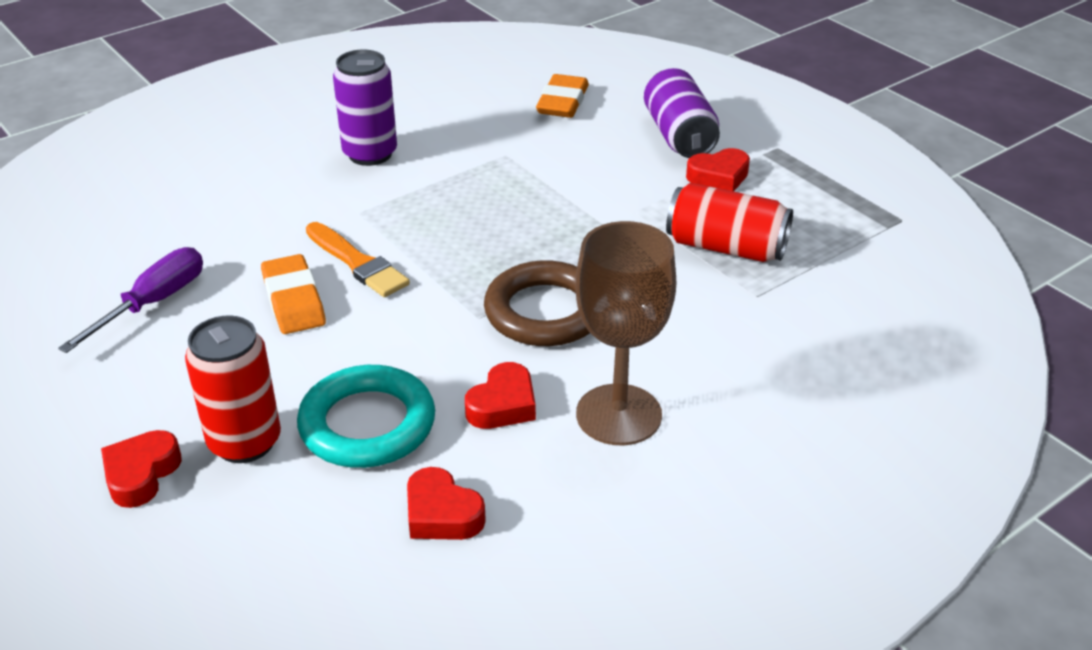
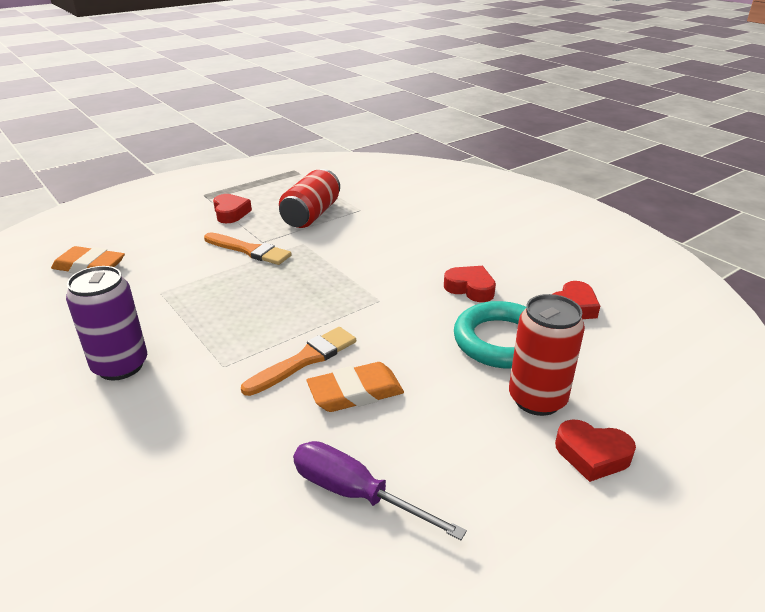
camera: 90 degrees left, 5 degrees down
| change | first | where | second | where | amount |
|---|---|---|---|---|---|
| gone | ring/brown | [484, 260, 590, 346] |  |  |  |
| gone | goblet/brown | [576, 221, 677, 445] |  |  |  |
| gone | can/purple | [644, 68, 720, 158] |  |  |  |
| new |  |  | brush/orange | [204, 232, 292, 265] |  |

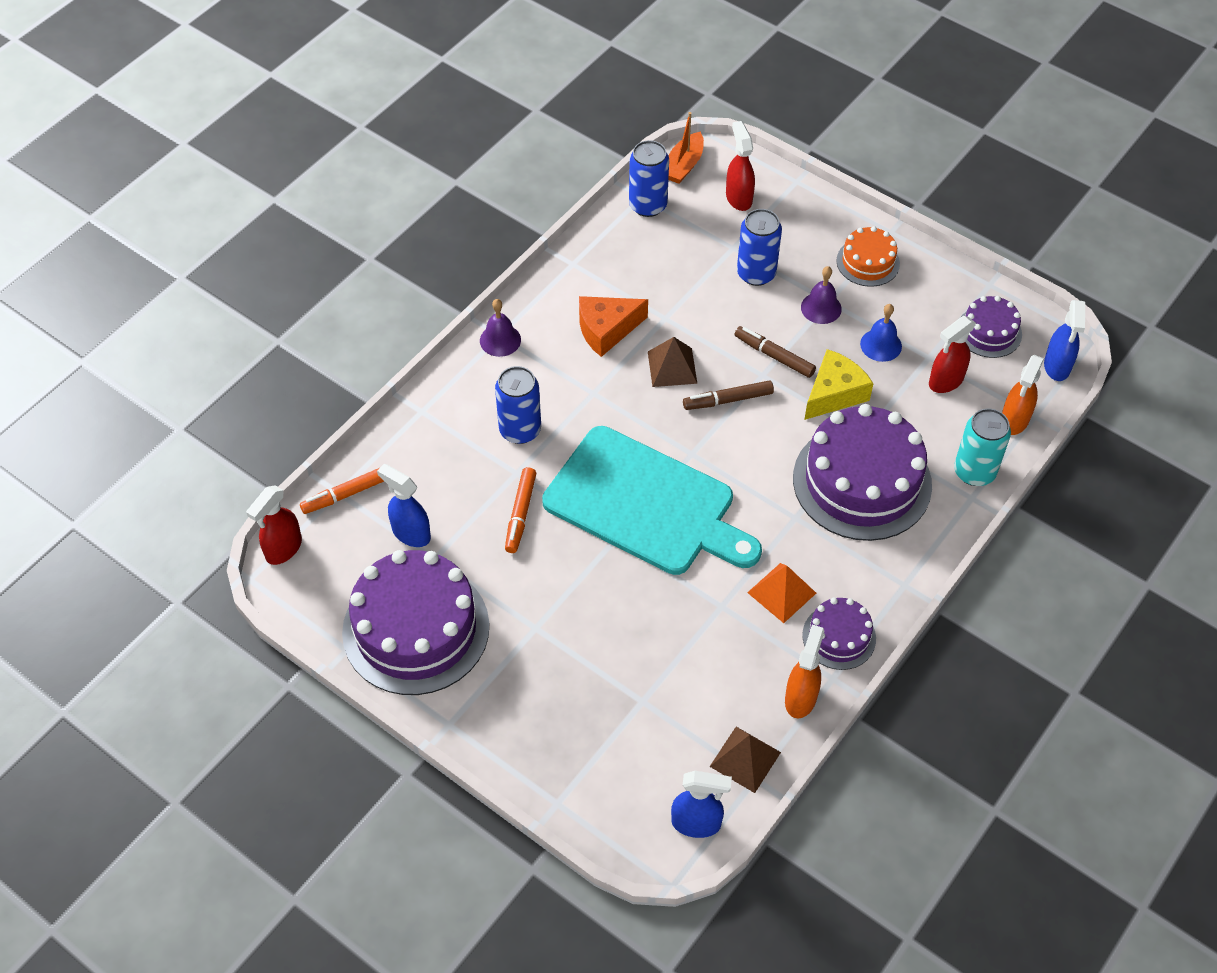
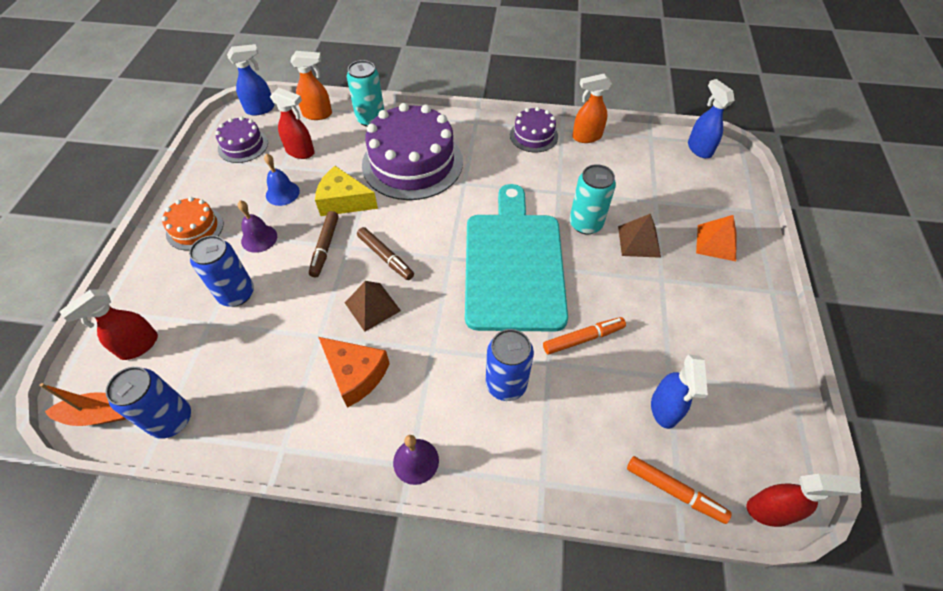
camera: 120 degrees left, 0 degrees up
| change | first | where | second | where | amount |
|---|---|---|---|---|---|
| gone | cake/purple | [342, 550, 490, 695] |  |  |  |
| new |  |  | can/turquoise | [569, 164, 616, 234] |  |
| shifted | pyramid/brown | [710, 727, 781, 793] |  | [618, 213, 661, 258] |  |
| shifted | pyramid/orange | [747, 563, 816, 623] |  | [696, 215, 736, 261] |  |

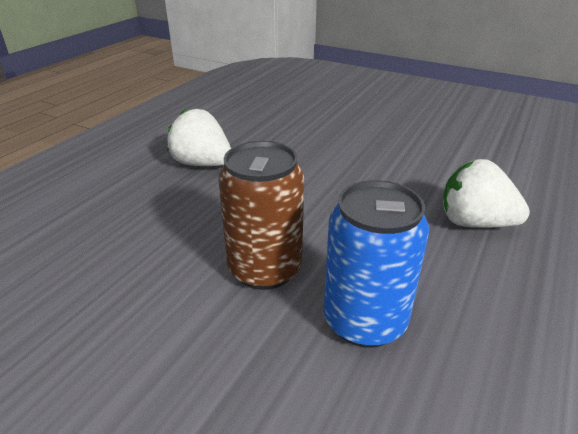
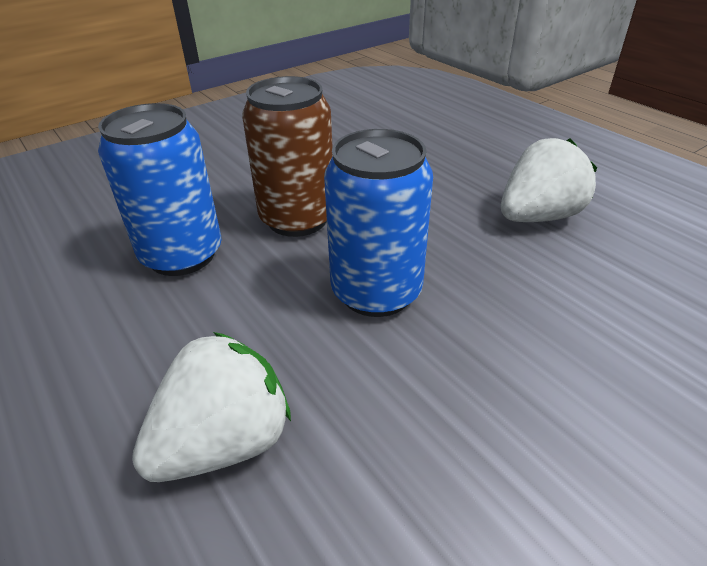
camera: 115 degrees right, 5 degrees up
| change | first | where | second | where | amount |
|---|---|---|---|---|---|
| new |  |  | can/blue | [324, 129, 433, 317] |  |

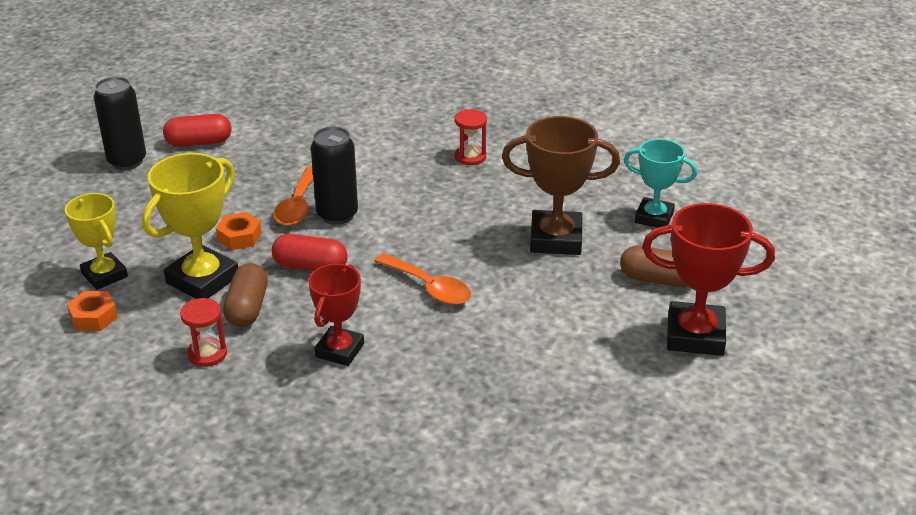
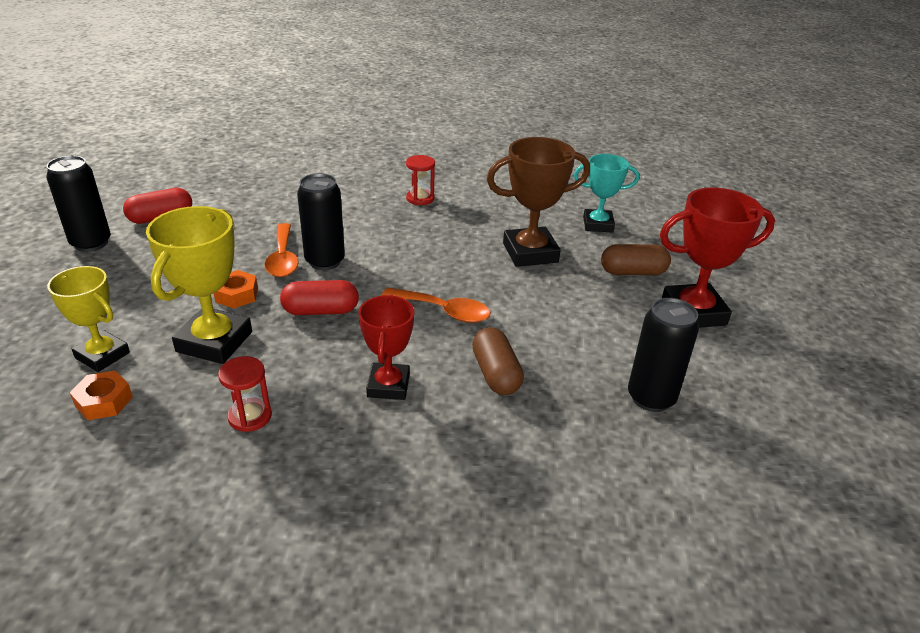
camera: 20 degrees left, 0 degrees up
| change | first | where | second | where | amount |
|---|---|---|---|---|---|
| new |  |  | can/black | [628, 298, 699, 412] |  |
| shifted | capsule/brown | [223, 263, 268, 327] |  | [472, 327, 524, 395] |  |

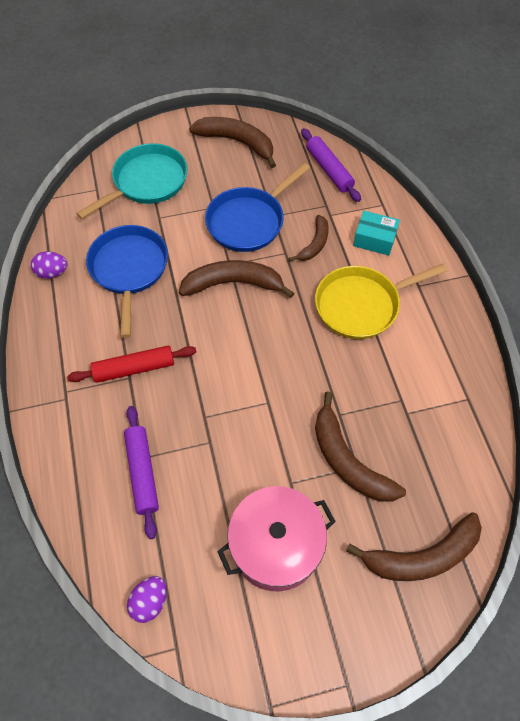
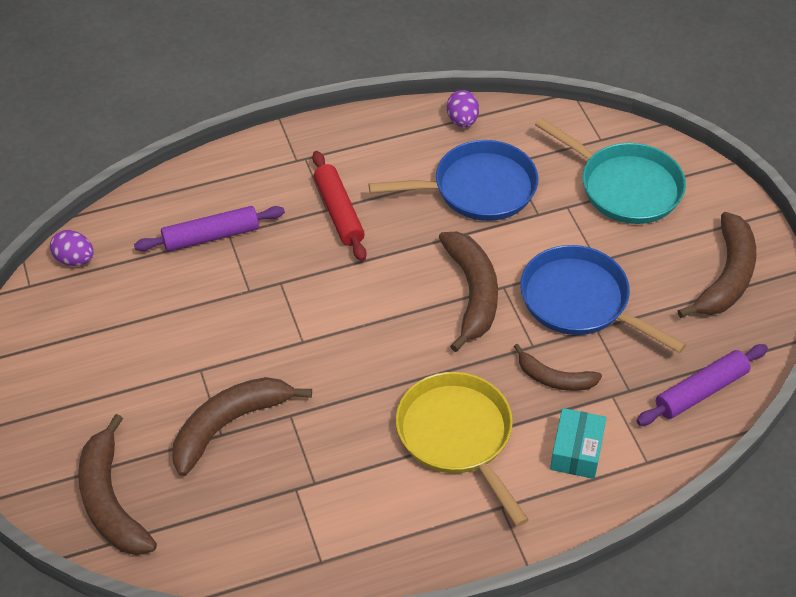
camera: 85 degrees right, 10 degrees down
| change | first | where | second | where | amount |
|---|---|---|---|---|---|
| gone | pot/pink | [217, 486, 336, 592] |  |  |  |

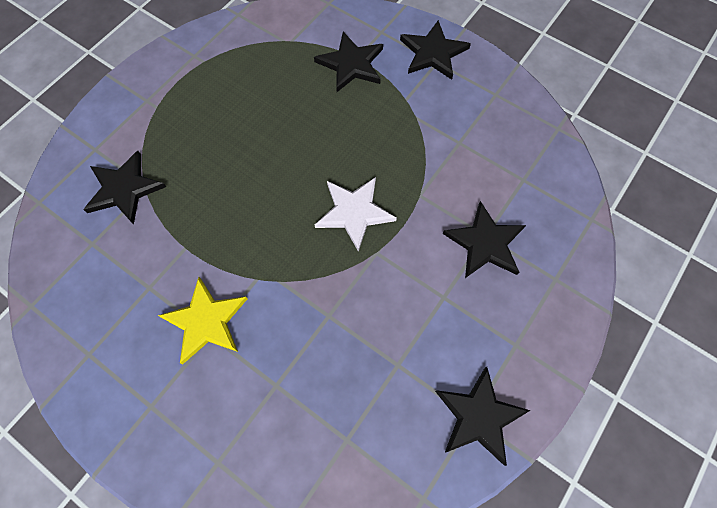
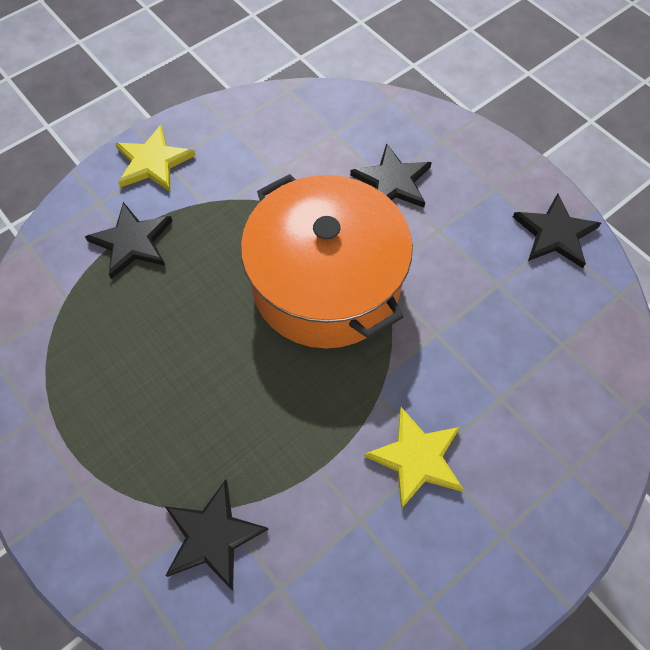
camera: 75 degrees left, 5 degrees down
| change | first | where | second | where | amount |
|---|---|---|---|---|---|
| swapped | star/white | [315, 177, 397, 252] | pot/orange | [241, 174, 413, 349] |  |
| repainted | star/black | [400, 20, 471, 80] | star/yellow | [115, 125, 196, 192] |  |

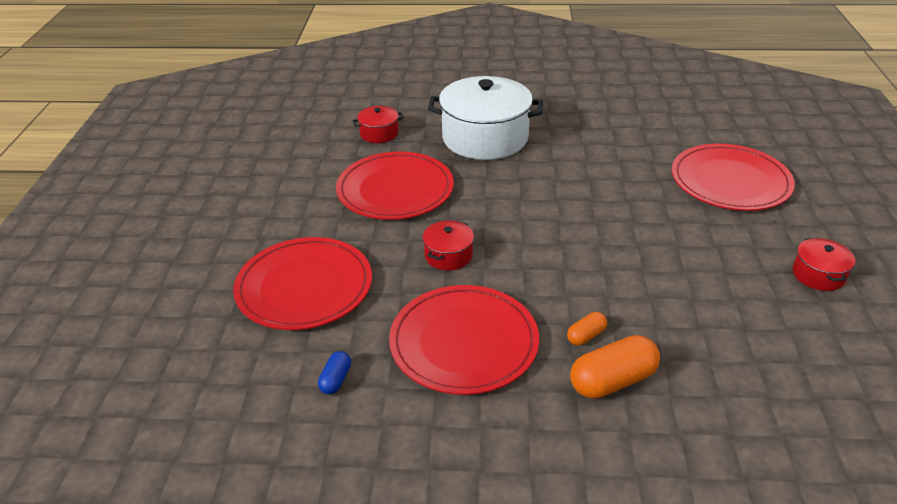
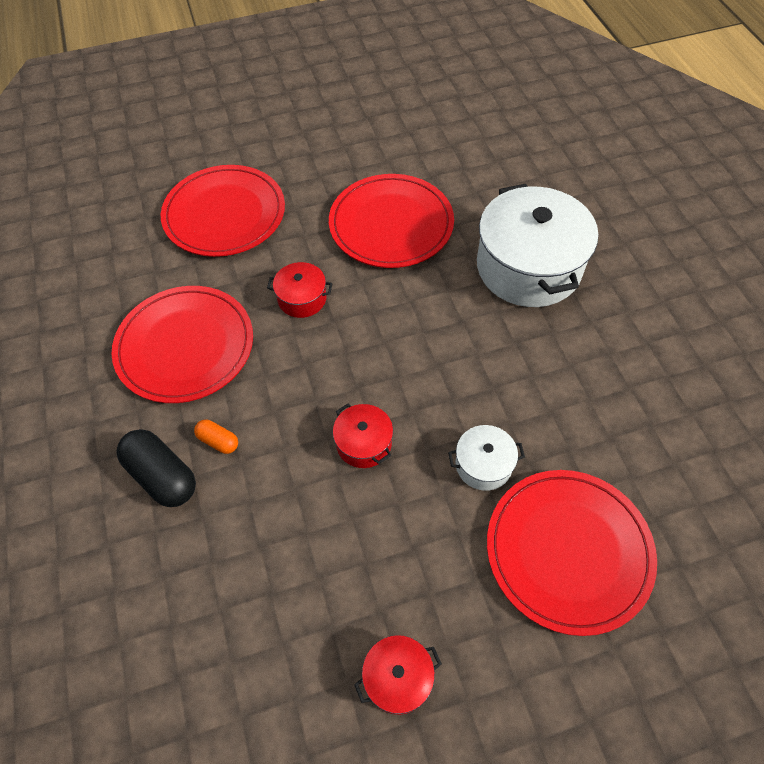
camera: 70 degrees right, 20 degrees up
| change | first | where | second | where | amount |
|---|---|---|---|---|---|
| gone | capsule/blue | [318, 351, 351, 394] |  |  |  |
| new |  |  | pot/white | [448, 425, 525, 491] |  |
| shifted | pot/red | [352, 106, 404, 143] |  | [333, 404, 393, 468] |  |
| repainted | capsule/orange | [570, 335, 660, 399] | capsule/black | [117, 429, 196, 507] |  |

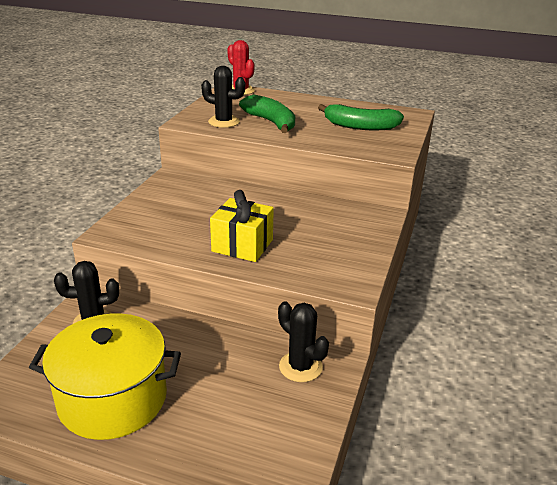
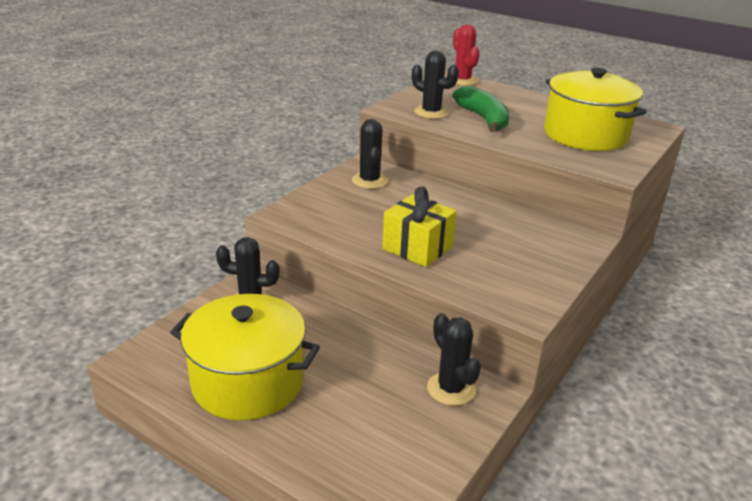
camera: 15 degrees right, 0 degrees up
| change | first | where | second | where | amount |
|---|---|---|---|---|---|
| new |  |  | cactus/black | [352, 119, 388, 189] |  |
| swapped | banana/green | [318, 104, 404, 130] | pot/yellow | [544, 68, 647, 151] |  |

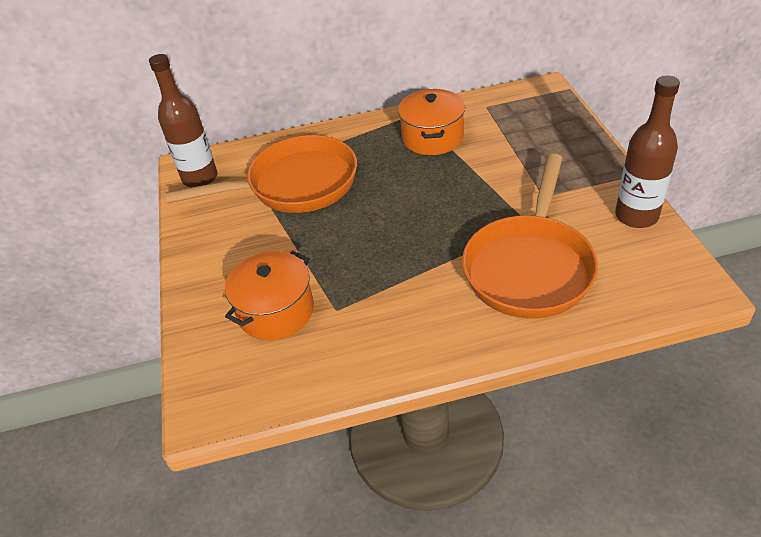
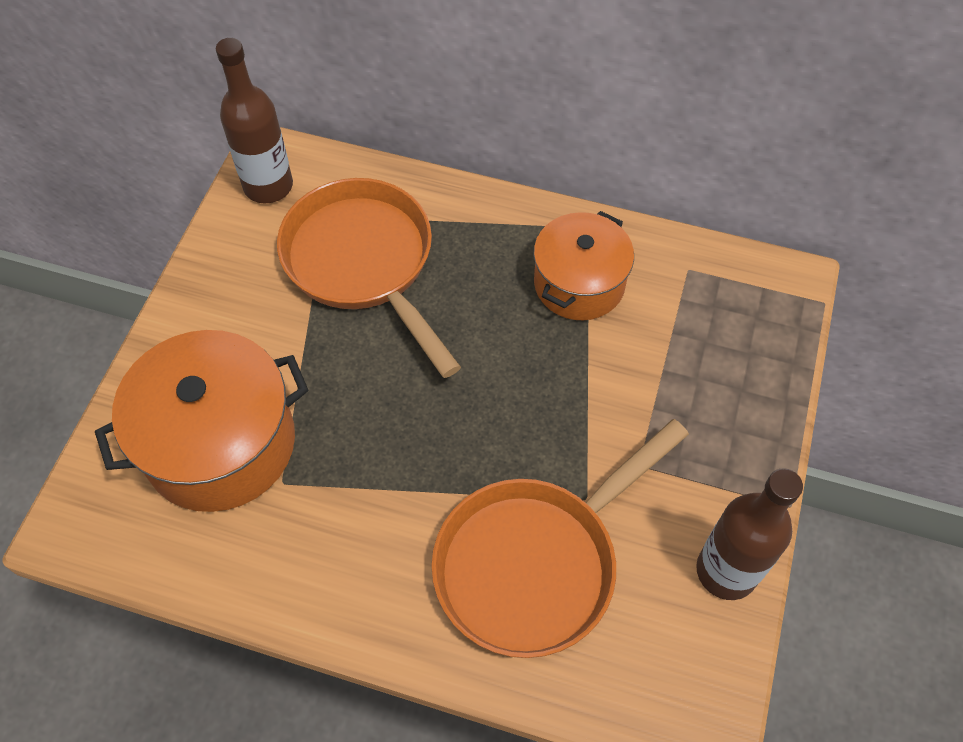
camera: 25 degrees right, 15 degrees up
| change | first | where | second | where | amount |
|---|---|---|---|---|---|
| rotated | pan/orange | [165, 135, 357, 213] |  | [277, 178, 461, 378] | 135 degrees counterclockwise |
| scaled | pot/orange | [225, 251, 314, 340] |  | [95, 330, 308, 512] | x1.52 |

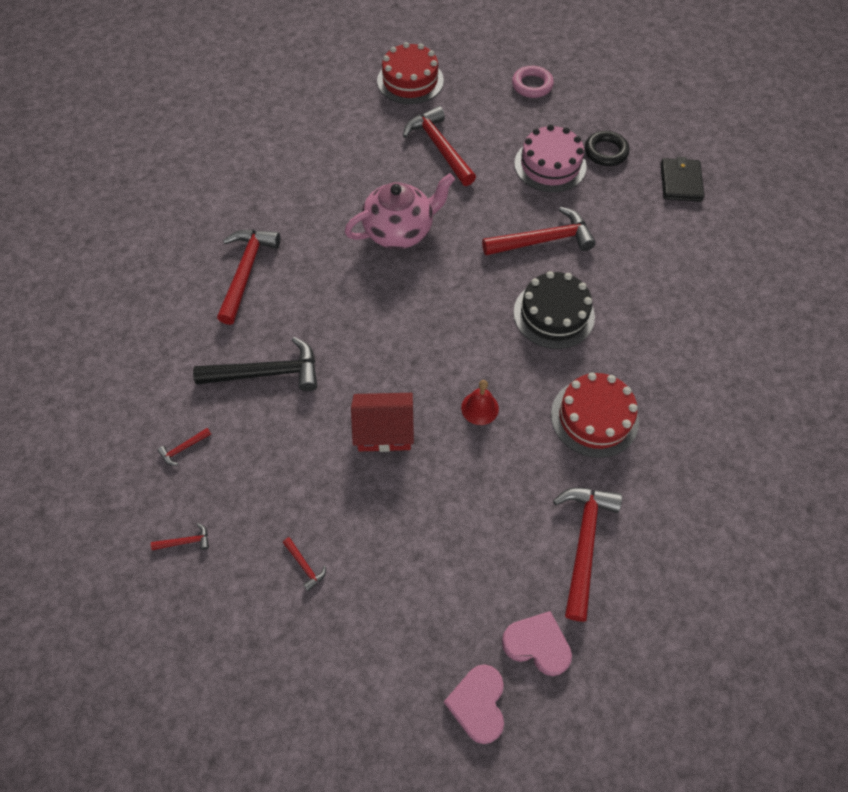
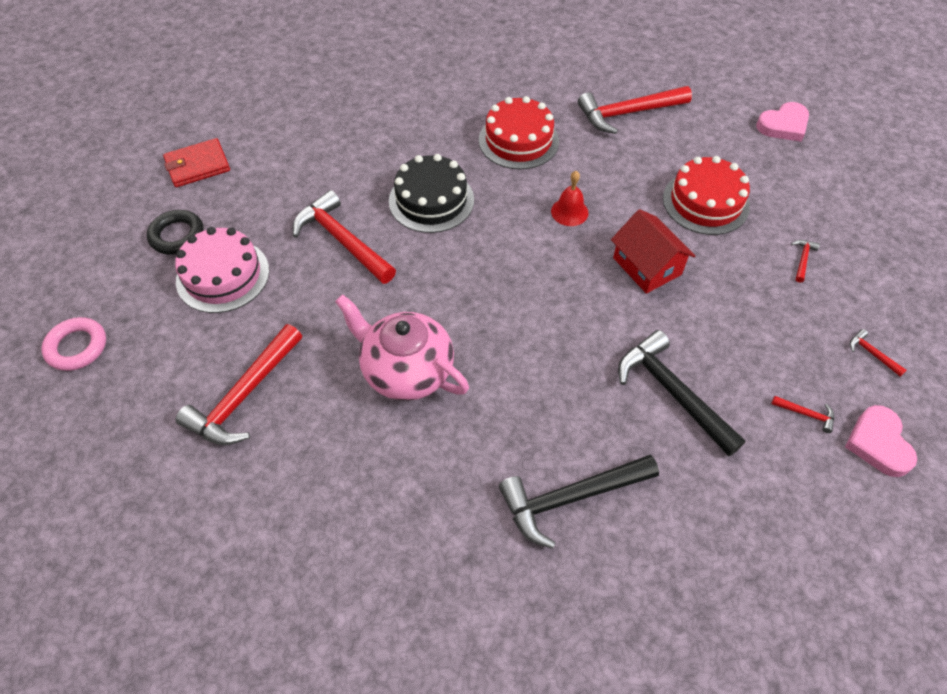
camera: 120 degrees left, 5 degrees down
| change | first | where | second | where | amount |
|---|---|---|---|---|---|
| shifted | cake/red | [377, 42, 444, 104] |  | [663, 156, 750, 235] |  |
| shifted | heart/pink | [502, 611, 572, 676] |  | [845, 405, 917, 477] |  |
| repainted | hammer/red | [217, 230, 280, 325] | hammer/black | [499, 454, 659, 549] |  |
| repainted | wallet/black | [660, 157, 705, 202] | wallet/red | [163, 138, 230, 187] |  |

